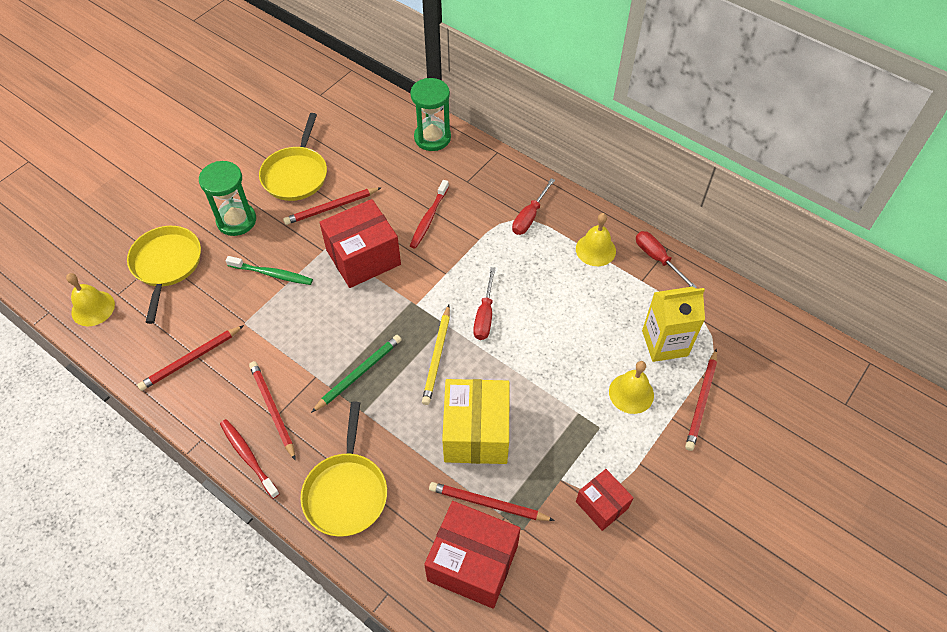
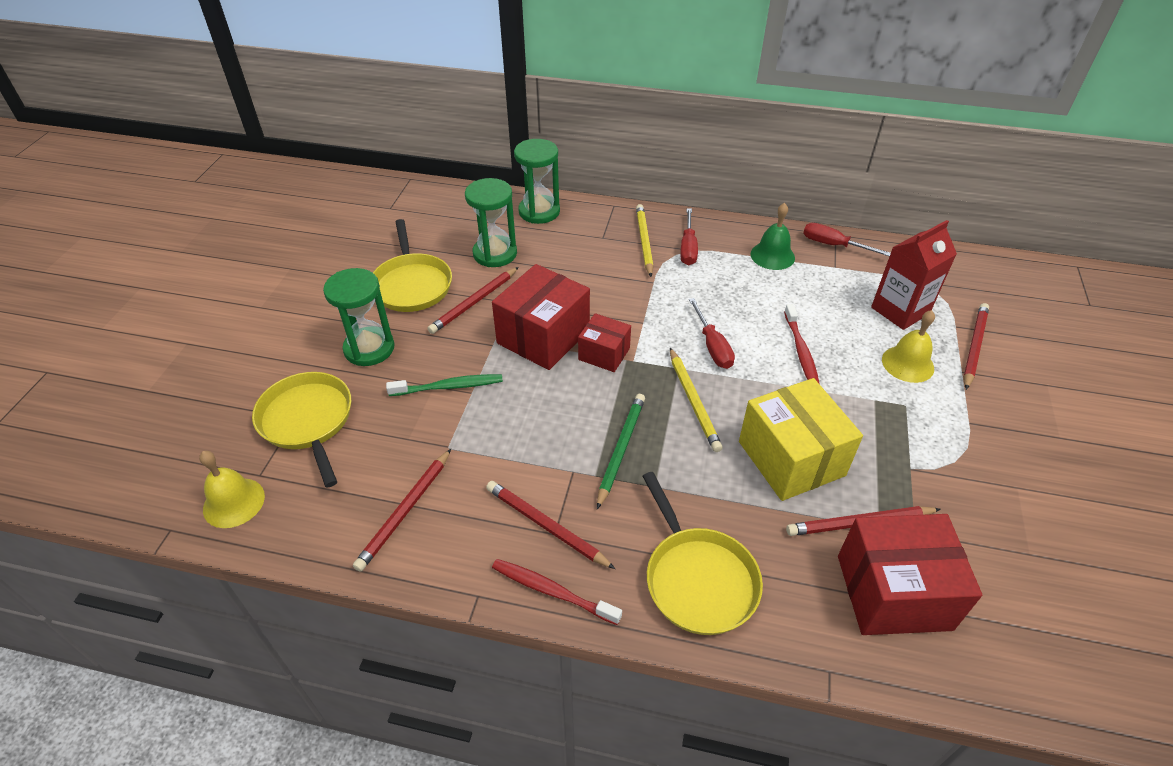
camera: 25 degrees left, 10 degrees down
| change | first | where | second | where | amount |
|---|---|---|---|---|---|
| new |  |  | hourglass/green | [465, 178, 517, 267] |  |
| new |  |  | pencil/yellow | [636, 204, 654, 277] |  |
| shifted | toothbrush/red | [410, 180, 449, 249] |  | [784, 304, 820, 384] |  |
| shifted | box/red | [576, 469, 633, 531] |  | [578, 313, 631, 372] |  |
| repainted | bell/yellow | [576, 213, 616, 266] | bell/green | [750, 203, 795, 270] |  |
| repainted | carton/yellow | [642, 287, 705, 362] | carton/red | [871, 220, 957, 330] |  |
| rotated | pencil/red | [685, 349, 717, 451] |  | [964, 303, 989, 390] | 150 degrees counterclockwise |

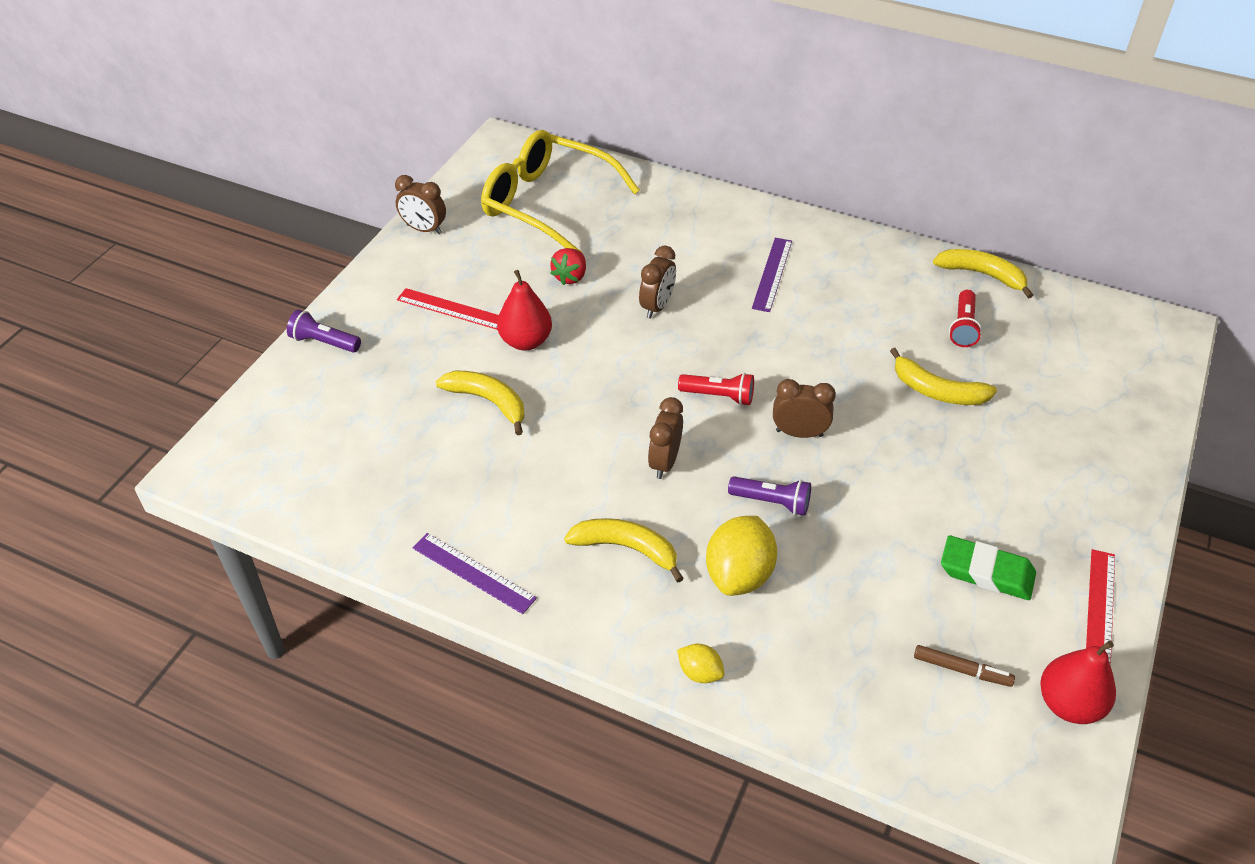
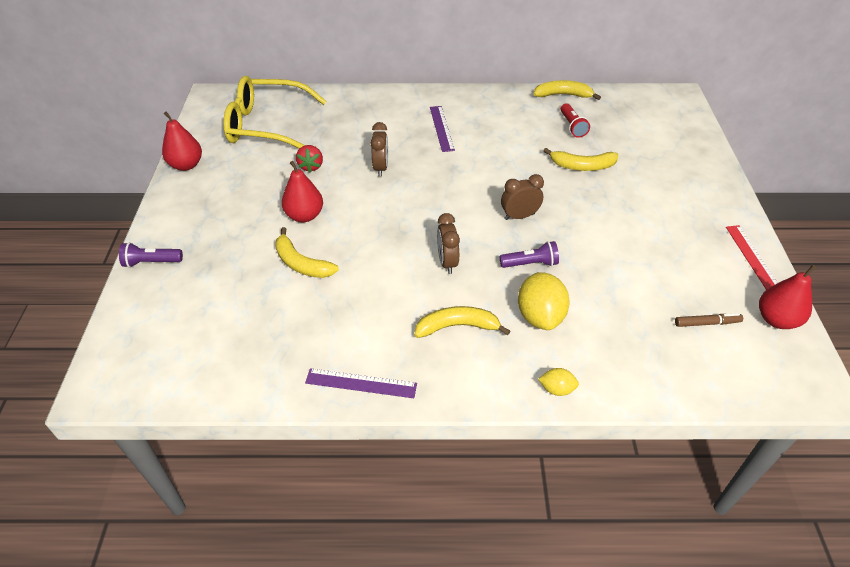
camera: 25 degrees left, 0 degrees up
| change | first | where | second | where | amount |
|---|---|---|---|---|---|
| gone | ruler/red | [397, 288, 499, 330] |  |  |  |
| gone | flashlight/red | [678, 373, 754, 406] |  |  |  |
| gone | eraser/green | [941, 535, 1036, 600] |  |  |  |
| swapped | clock/brown | [395, 175, 446, 234] | pear/red | [162, 112, 202, 171] |  |
| rotated | banana/yellow | [436, 370, 525, 435] |  | [275, 227, 339, 278] | 150 degrees counterclockwise |

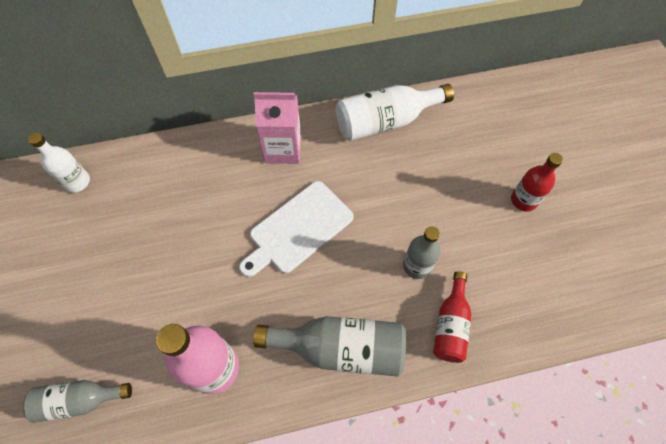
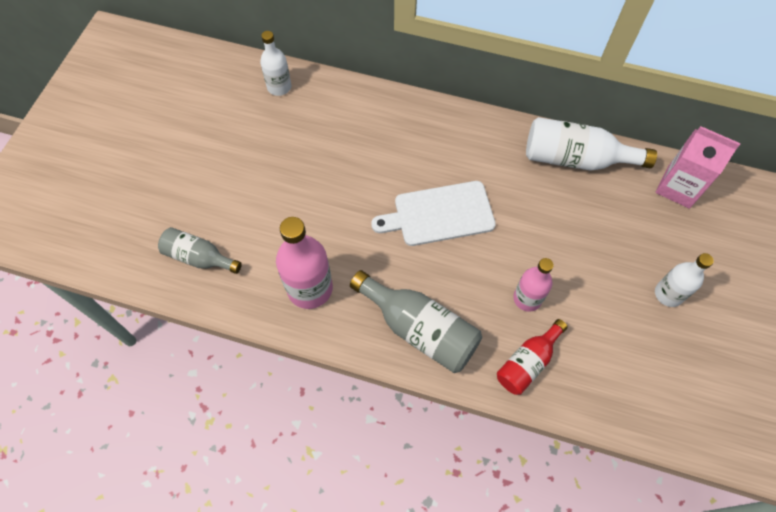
camera: 30 degrees right, 0 degrees up
| change | first | where | second | where | amount |
|---|---|---|---|---|---|
| shifted | carton/pink | [253, 92, 301, 164] |  | [656, 126, 741, 209] |  |
| repainted | bottle/grey | [403, 226, 440, 279] | bottle/pink | [513, 258, 554, 312] |  |
| repainted | bottle/red | [511, 153, 563, 212] | bottle/white | [655, 253, 714, 307] |  |

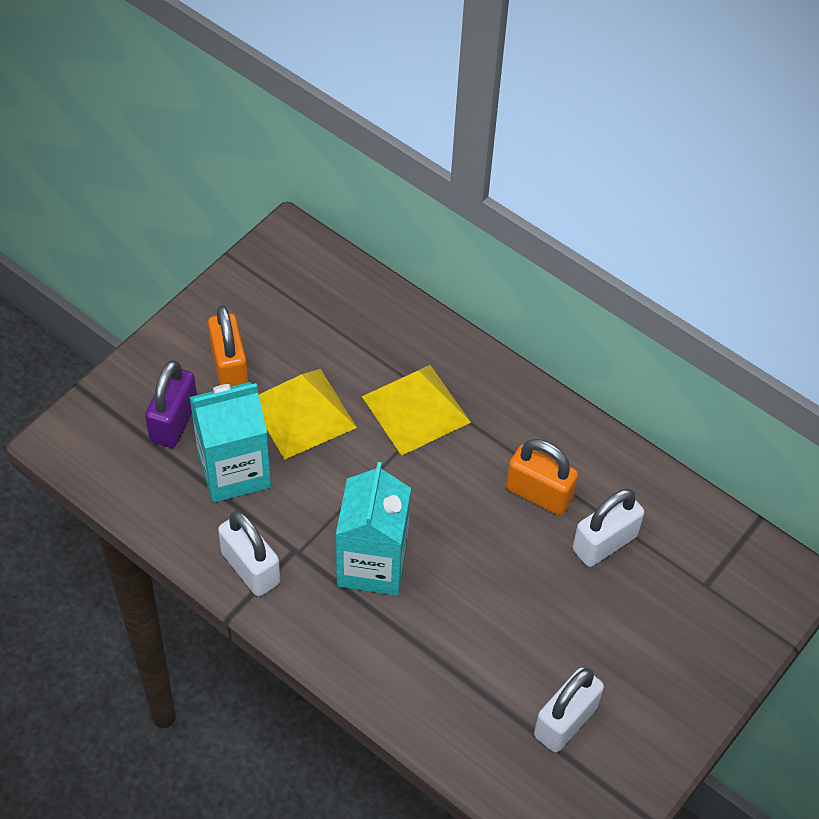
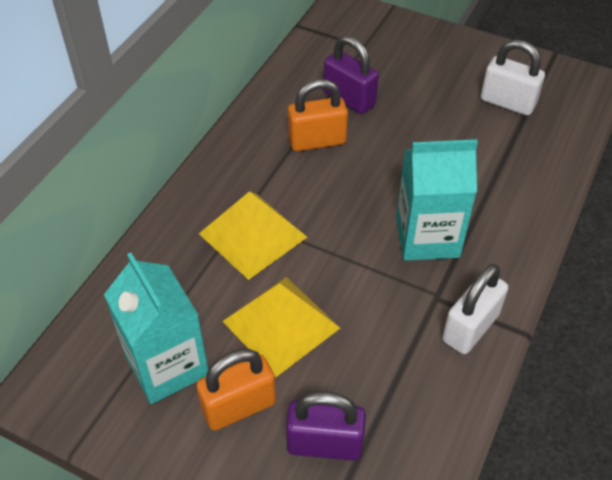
camera: 100 degrees left, 5 degrees down
| change | first | where | second | where | amount |
|---|---|---|---|---|---|
| shifted | carton/turquoise | [189, 382, 271, 503] |  | [104, 253, 208, 404] |  |
| repainted | padlock/white | [573, 489, 644, 567] | padlock/purple | [324, 35, 379, 114] |  |
| rotated | padlock/orange | [506, 439, 578, 516] |  | [288, 79, 348, 151] | 60 degrees clockwise |

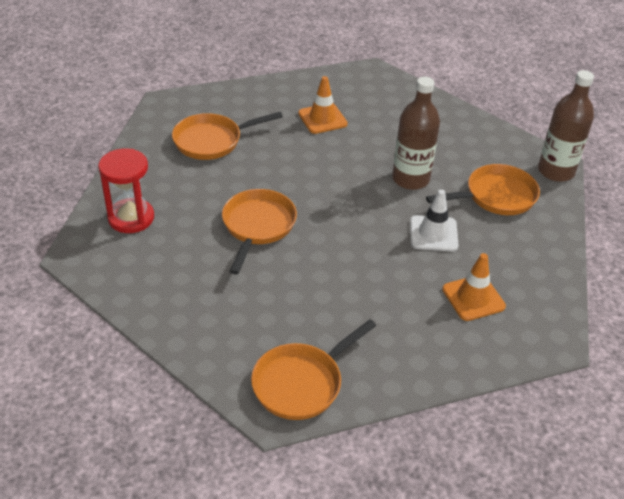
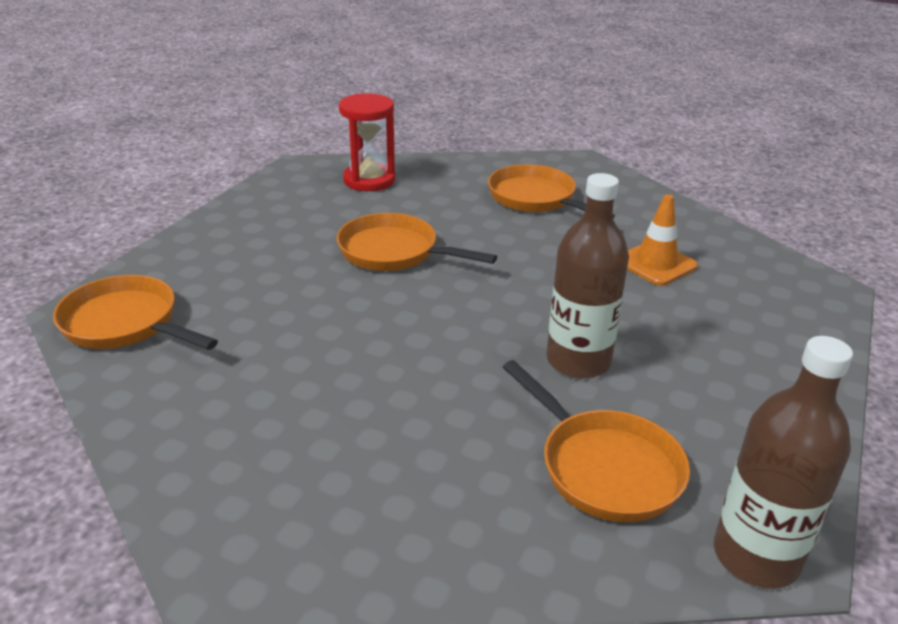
camera: 75 degrees right, 10 degrees down
| change | first | where | second | where | amount |
|---|---|---|---|---|---|
| gone | traffic cone/white | [410, 190, 459, 251] |  |  |  |
| gone | traffic cone/orange | [442, 253, 506, 321] |  |  |  |
| rotated | pan/orange | [222, 189, 297, 275] |  | [337, 213, 497, 271] | 150 degrees counterclockwise |

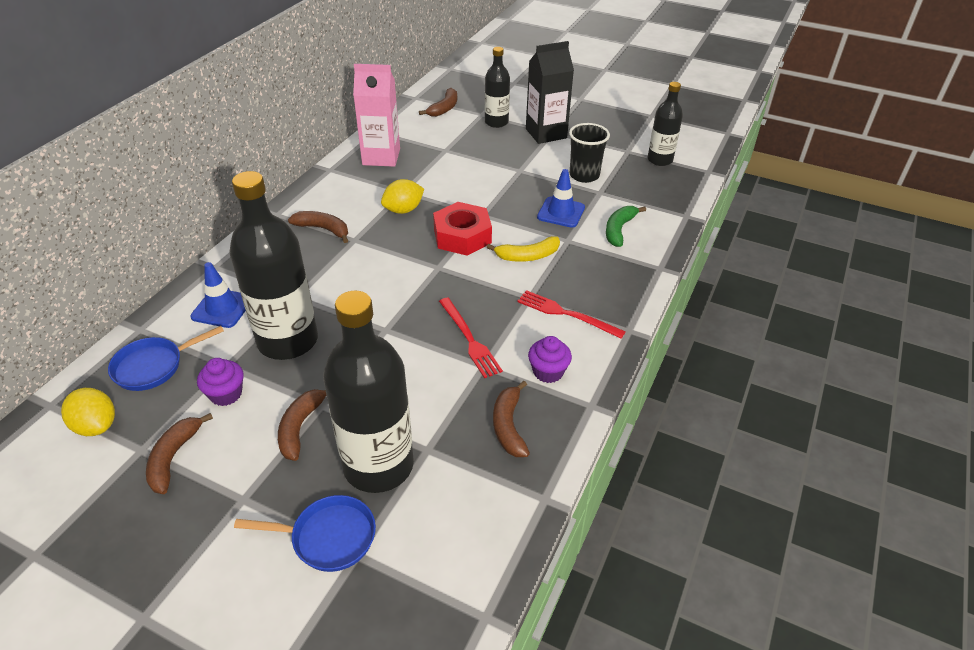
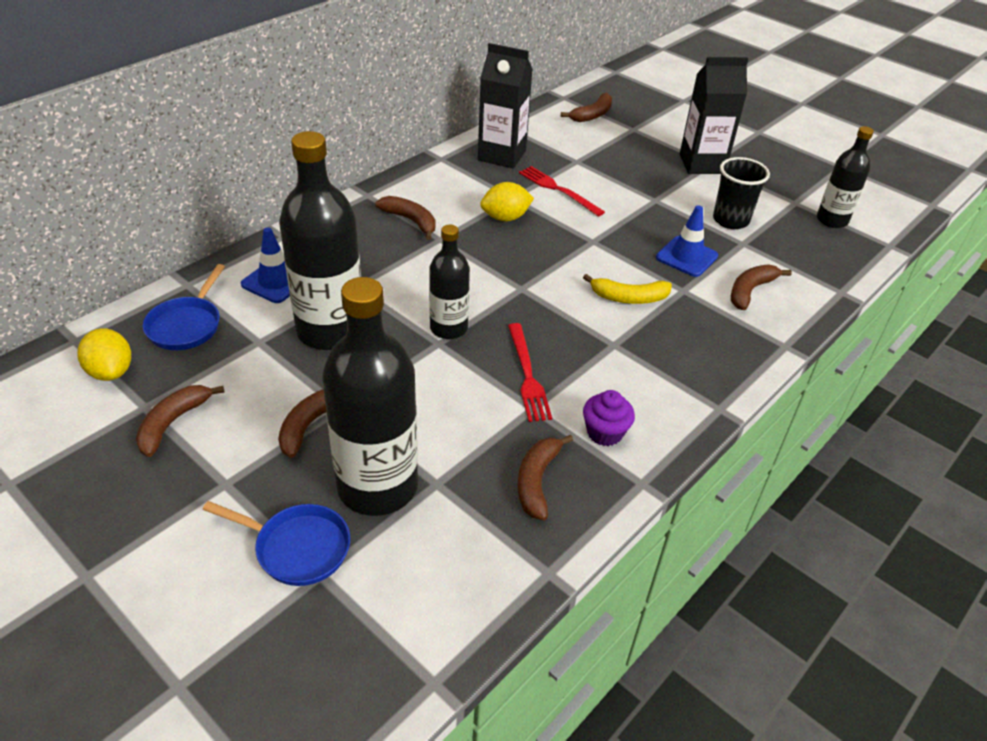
camera: 15 degrees right, 0 degrees up
| change | first | where | second | where | amount |
|---|---|---|---|---|---|
| gone | cupcake/purple | [197, 358, 244, 406] |  |  |  |
| gone | nut/red | [433, 202, 492, 256] |  |  |  |
| shifted | bottle/black | [485, 47, 510, 128] |  | [429, 225, 470, 339] |  |
| shifted | fork/red | [517, 290, 626, 339] |  | [519, 166, 605, 217] |  |
| repainted | carton/pink | [353, 64, 400, 167] | carton/black | [478, 43, 533, 168] |  |
| repainted | banana/green | [606, 206, 646, 247] | banana/brown | [731, 265, 792, 310] |  |
| rotated | pan/blue | [108, 326, 224, 391] |  | [143, 264, 225, 350] | 60 degrees counterclockwise |

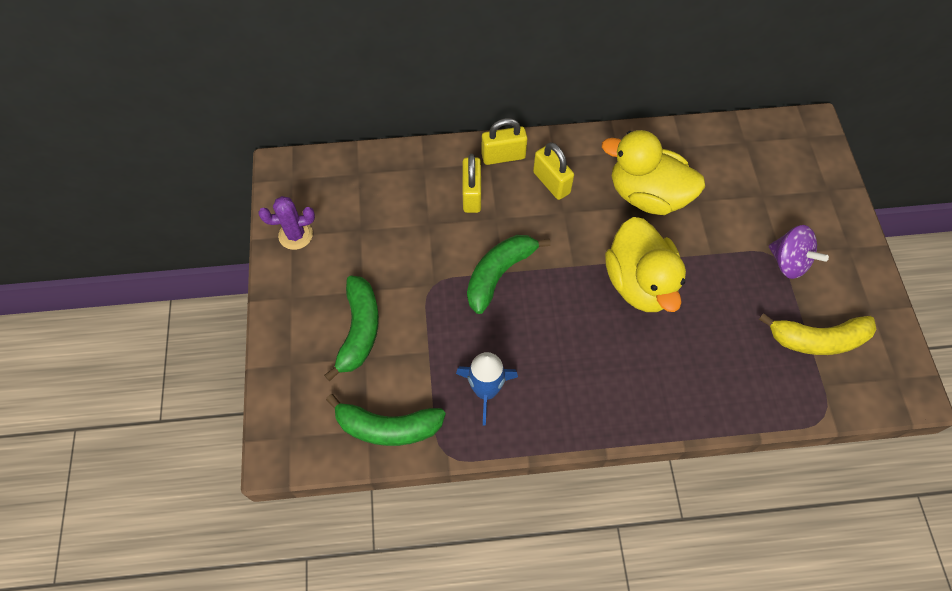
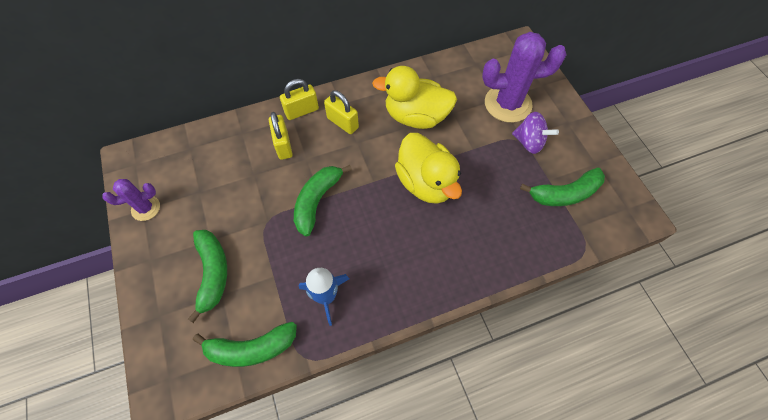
camera: 15 degrees left, 0 degrees up
| change | first | where | second | where | amount |
|---|---|---|---|---|---|
| new |  |  | cactus/purple | [482, 32, 566, 123] |  |
| repainted | banana/yellow | [759, 313, 876, 355] | banana/green | [520, 167, 605, 206] |  |

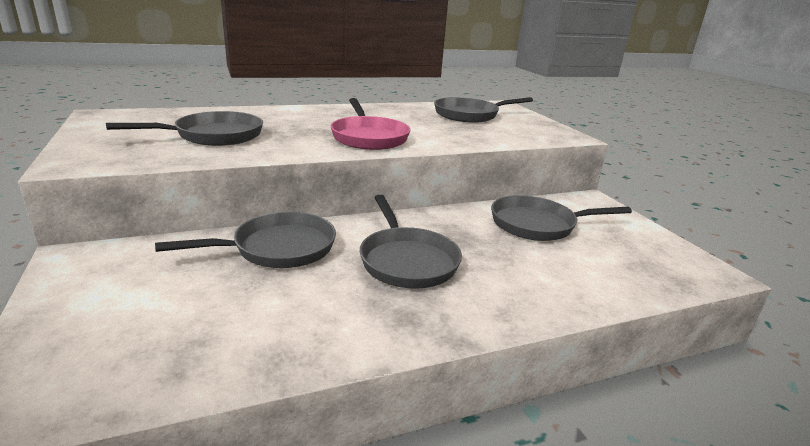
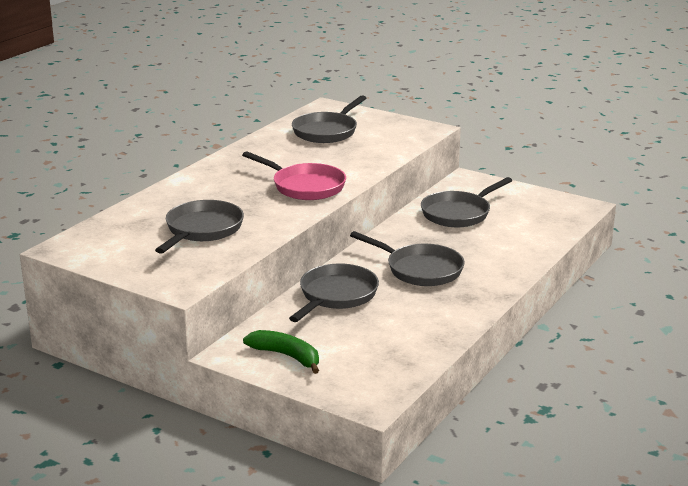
camera: 35 degrees left, 0 degrees up
| change | first | where | second | where | amount |
|---|---|---|---|---|---|
| new |  |  | banana/green | [243, 330, 319, 374] |  |

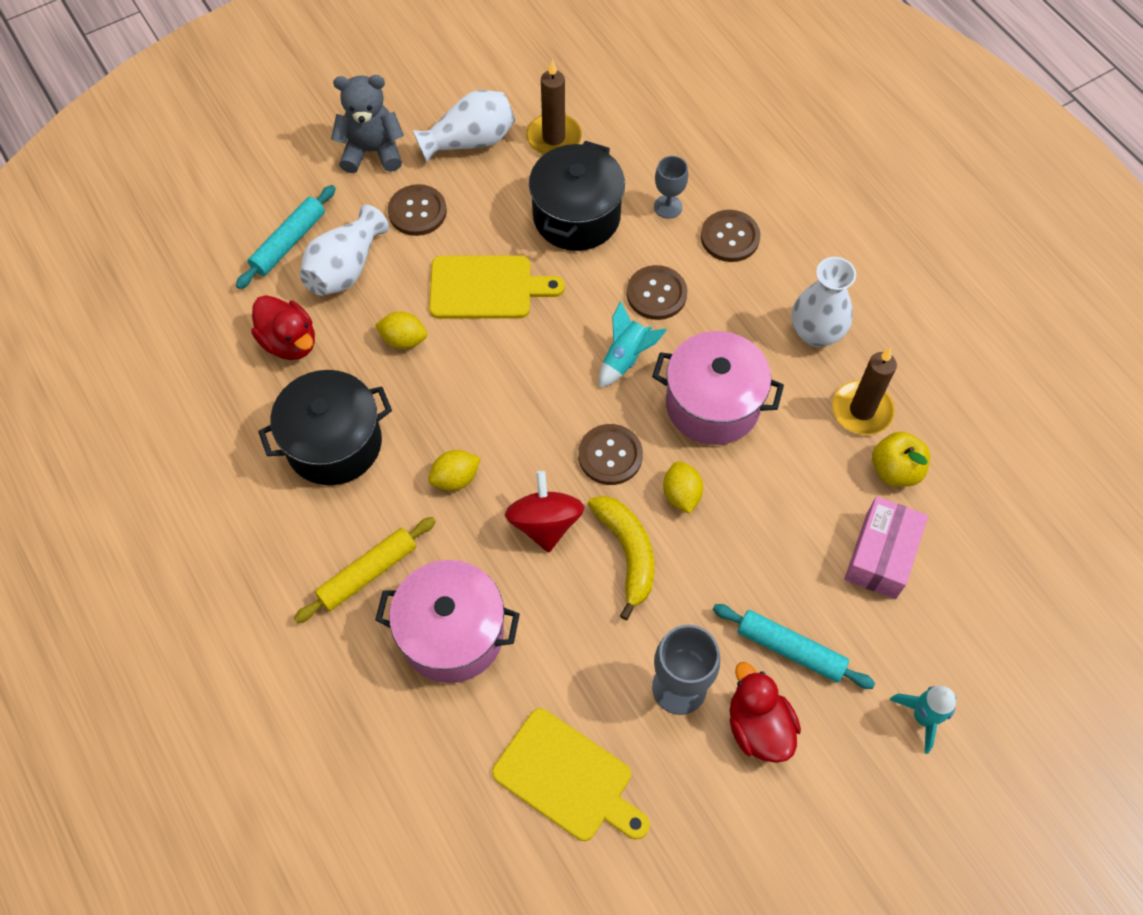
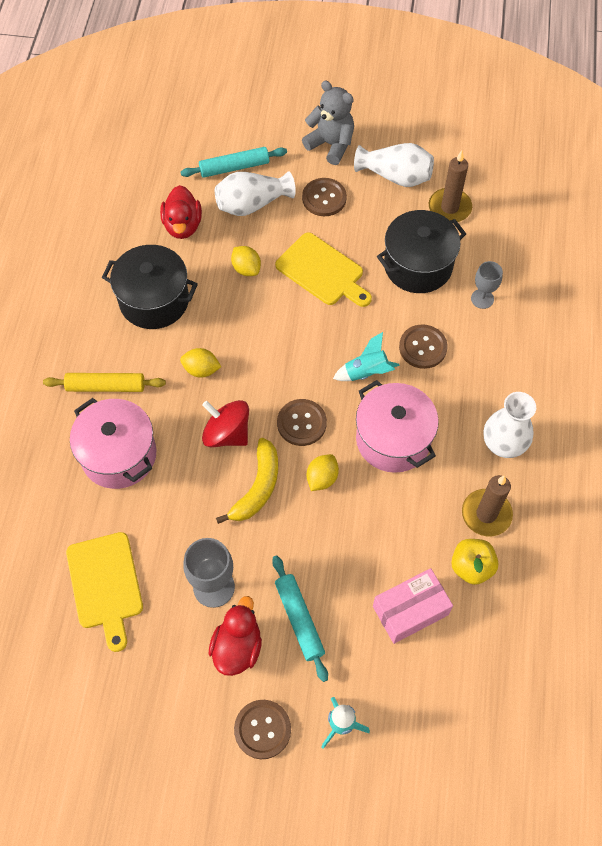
camera: 40 degrees right, 0 degrees up
| change | first | where | second | where | amount |
|---|---|---|---|---|---|
| shifted | button/brown | [701, 210, 760, 262] |  | [234, 700, 291, 759] |  |
| rotated | spinning top/red | [505, 471, 584, 553] |  | [202, 400, 249, 447] | 90 degrees counterclockwise |

